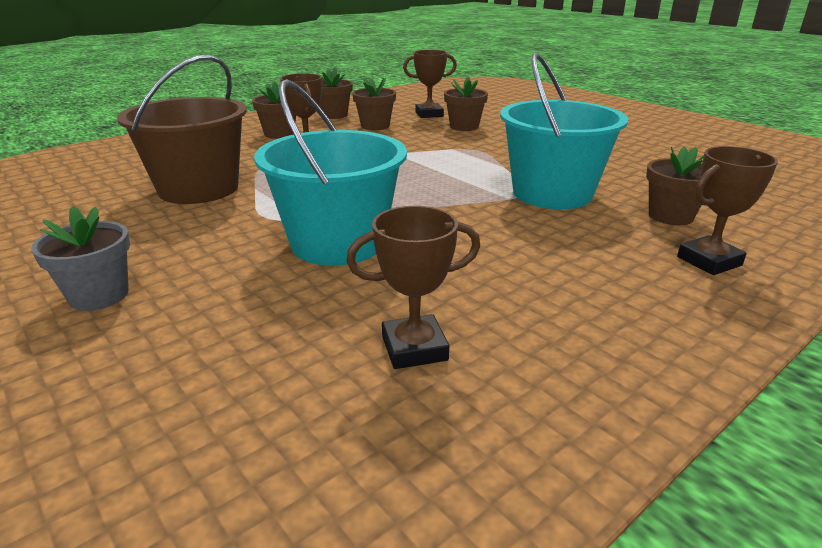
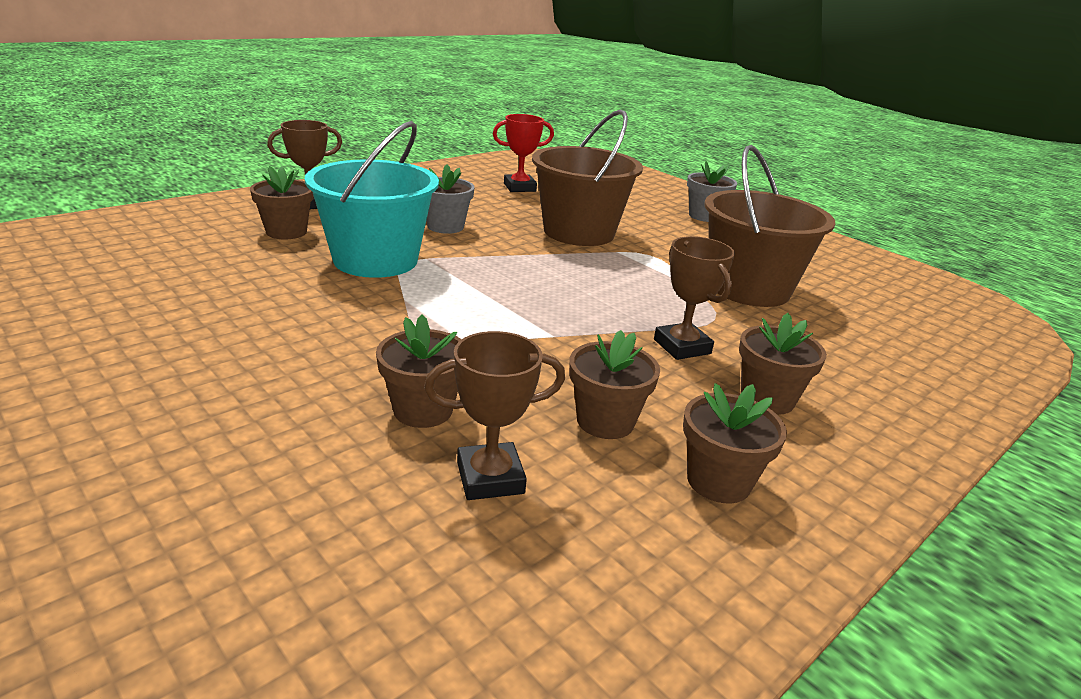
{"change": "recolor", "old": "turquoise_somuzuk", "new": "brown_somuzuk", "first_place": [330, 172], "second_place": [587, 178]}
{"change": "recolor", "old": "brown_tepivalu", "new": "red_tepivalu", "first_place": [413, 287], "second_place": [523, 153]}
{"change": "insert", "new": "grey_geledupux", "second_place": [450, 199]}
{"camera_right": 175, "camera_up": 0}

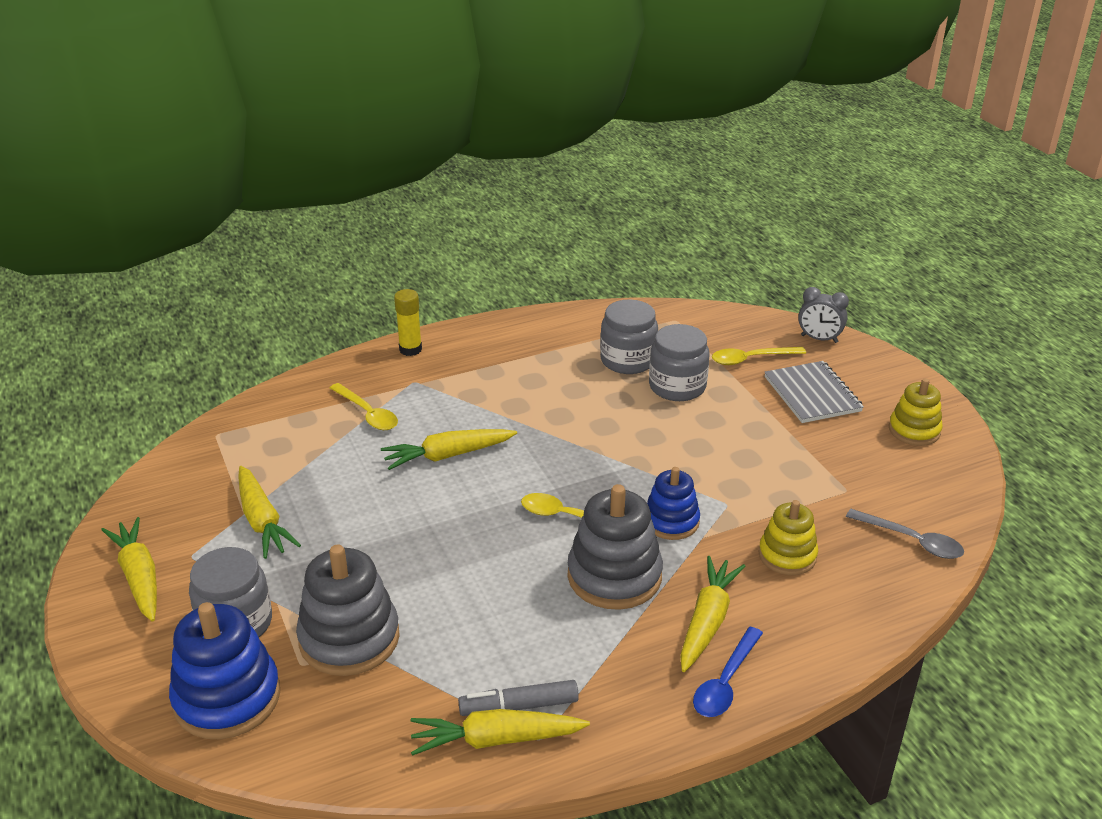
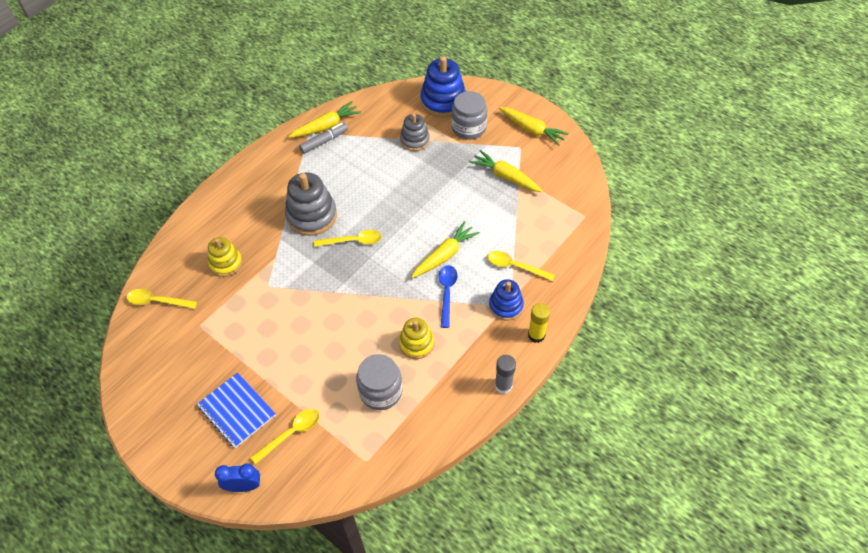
{"change": "recolor", "old": "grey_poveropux", "new": "blue_poveropux", "first_place": [823, 315], "second_place": [237, 477]}
{"change": "delete", "old": "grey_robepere", "first_place": [679, 362]}
{"change": "recolor", "old": "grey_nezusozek", "new": "blue_nezusozek", "first_place": [814, 392], "second_place": [236, 410]}
{"change": "move", "old": "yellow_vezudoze", "first_place": [916, 412], "second_place": [416, 338]}
{"change": "move", "old": "blue_vezudoze", "first_place": [673, 503], "second_place": [506, 299]}
{"change": "recolor", "old": "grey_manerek", "new": "yellow_manerek", "first_place": [905, 534], "second_place": [162, 299]}
{"change": "resize", "old": "grey_vezudoze", "first_place": [348, 610], "second_place": [415, 132], "factor": 0.62}
{"change": "delete", "old": "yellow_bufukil", "first_place": [713, 614]}
{"change": "move", "old": "blue_manerek", "first_place": [728, 672], "second_place": [448, 296]}
{"change": "insert", "new": "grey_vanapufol", "second_place": [505, 374]}
{"camera_right": 155, "camera_up": 20}

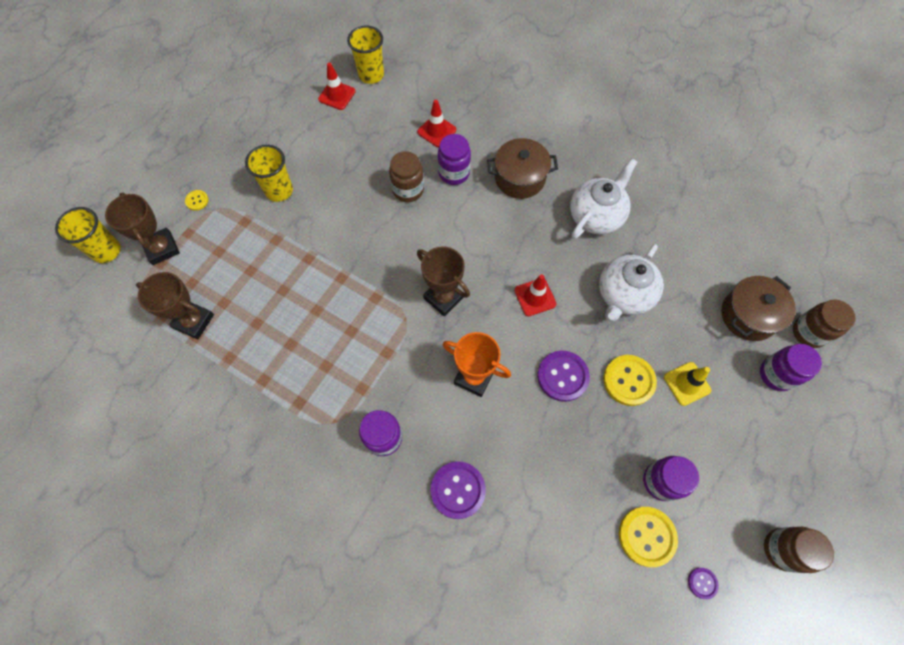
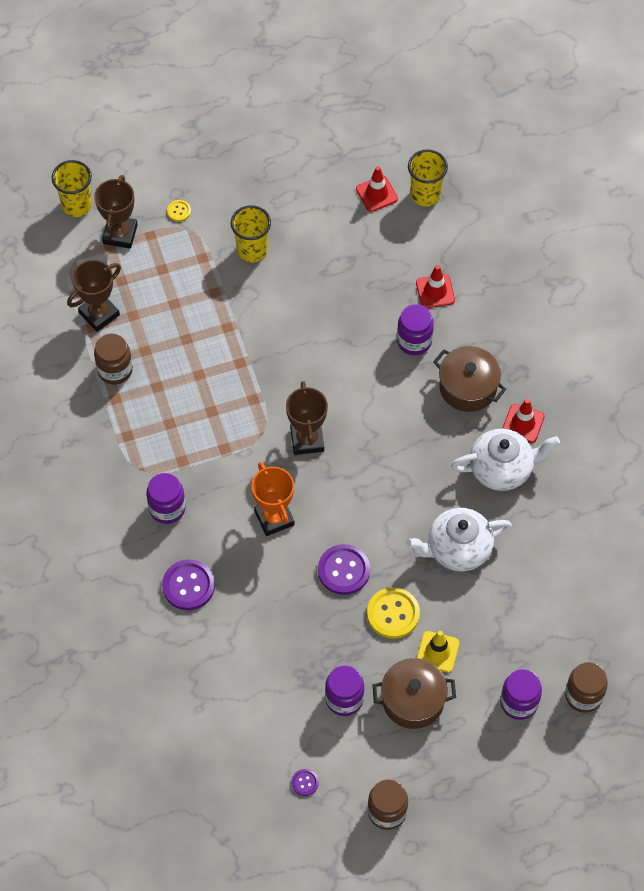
{"change": "move", "old": "brown_robepere", "first_place": [406, 176], "second_place": [113, 359]}
{"change": "rotate", "old": "brown_tepivalu", "first_place": [175, 305], "second_place": [94, 296], "degrees": 75}
{"change": "move", "old": "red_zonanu", "first_place": [535, 295], "second_place": [523, 421]}
{"change": "move", "old": "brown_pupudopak", "first_place": [758, 308], "second_place": [414, 693]}
{"change": "delete", "old": "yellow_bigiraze", "first_place": [648, 537]}
{"camera_right": 40, "camera_up": -5}

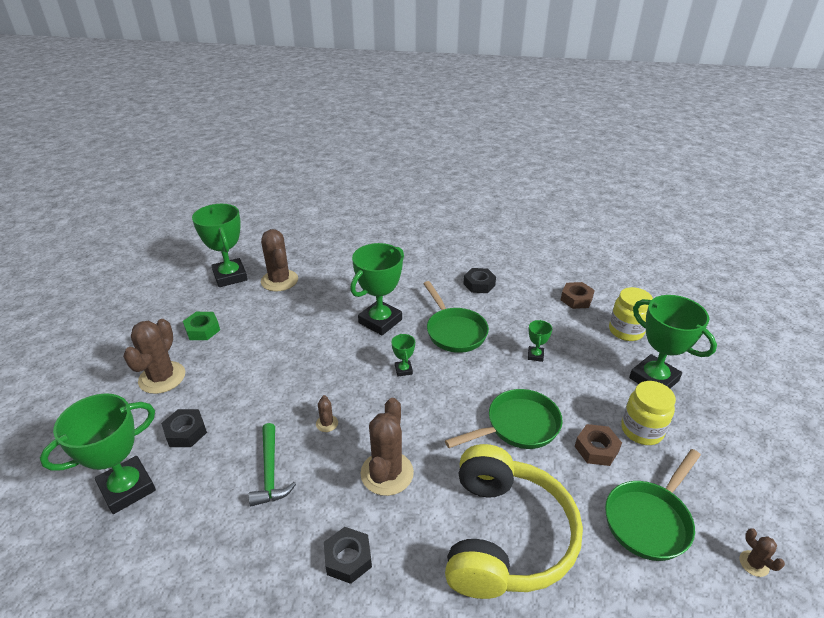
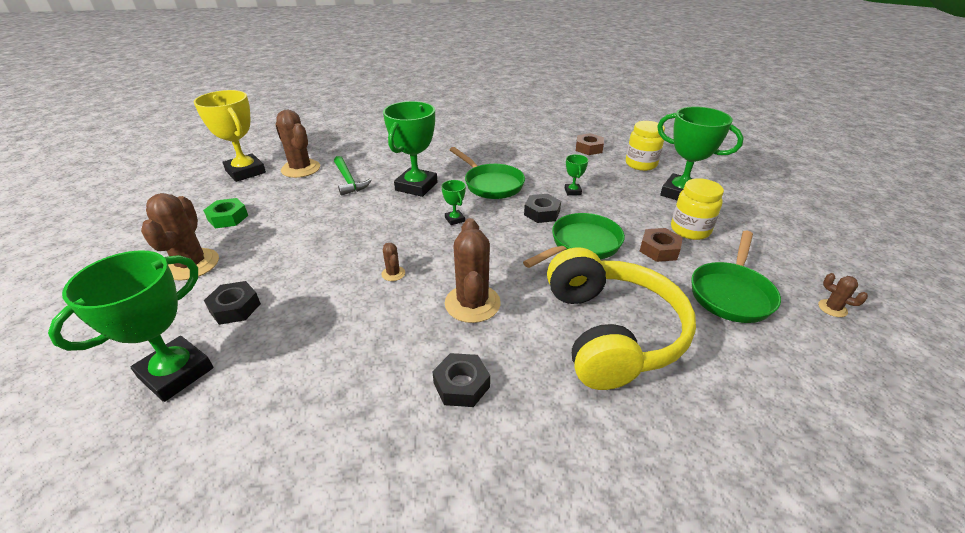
{"change": "recolor", "old": "green_tepivalu", "new": "yellow_tepivalu", "first_place": [220, 245], "second_place": [230, 136]}
{"change": "move", "old": "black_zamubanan", "first_place": [479, 280], "second_place": [542, 208]}
{"change": "move", "old": "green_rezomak", "first_place": [272, 464], "second_place": [352, 176]}
{"camera_right": -15, "camera_up": 0}

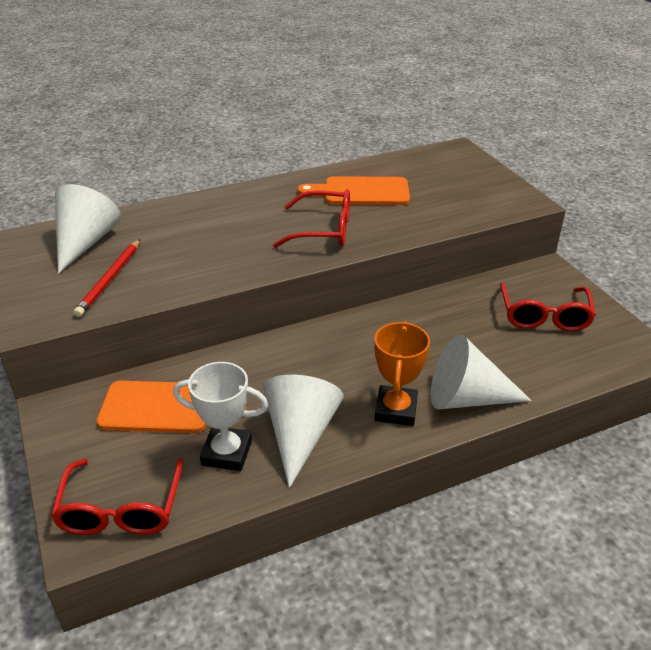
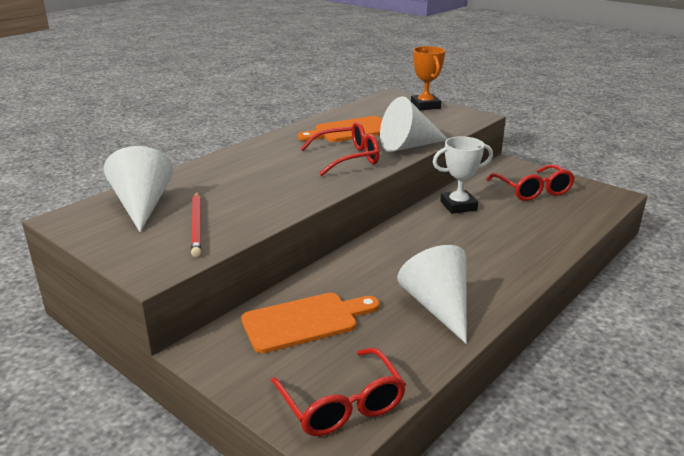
{"change": "move", "old": "orange_tepivalu", "first_place": [402, 373], "second_place": [428, 78]}
{"change": "move", "old": "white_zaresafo", "first_place": [481, 372], "second_place": [414, 124]}
{"change": "move", "old": "white_tepivalu", "first_place": [220, 416], "second_place": [463, 175]}
{"camera_right": -25, "camera_up": -10}

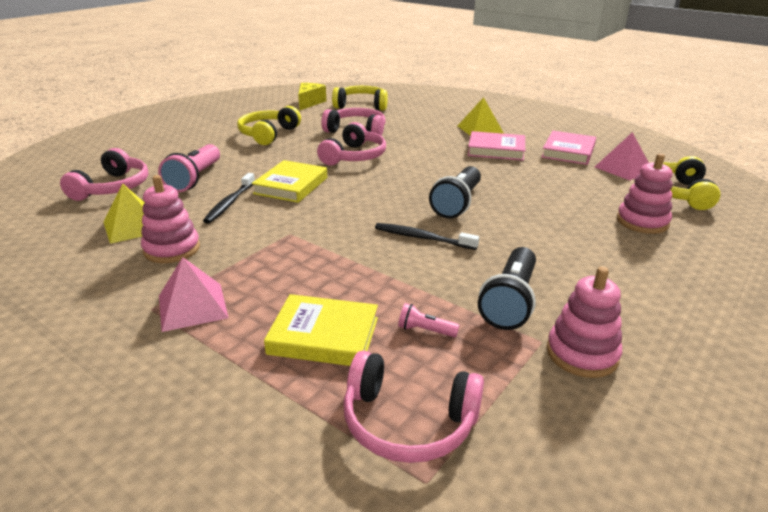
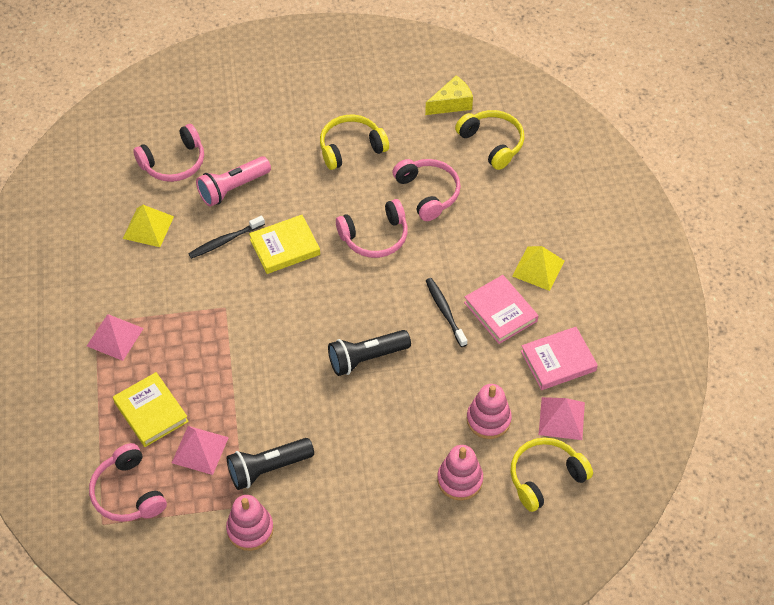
{"change": "move", "old": "pink_vezudoze", "first_place": [170, 219], "second_place": [489, 411]}
{"change": "move", "old": "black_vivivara", "first_place": [427, 236], "second_place": [446, 312]}
{"change": "replace", "old": "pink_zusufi", "new": "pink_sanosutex", "first_place": [429, 320], "second_place": [200, 450]}
{"camera_right": 45, "camera_up": 25}

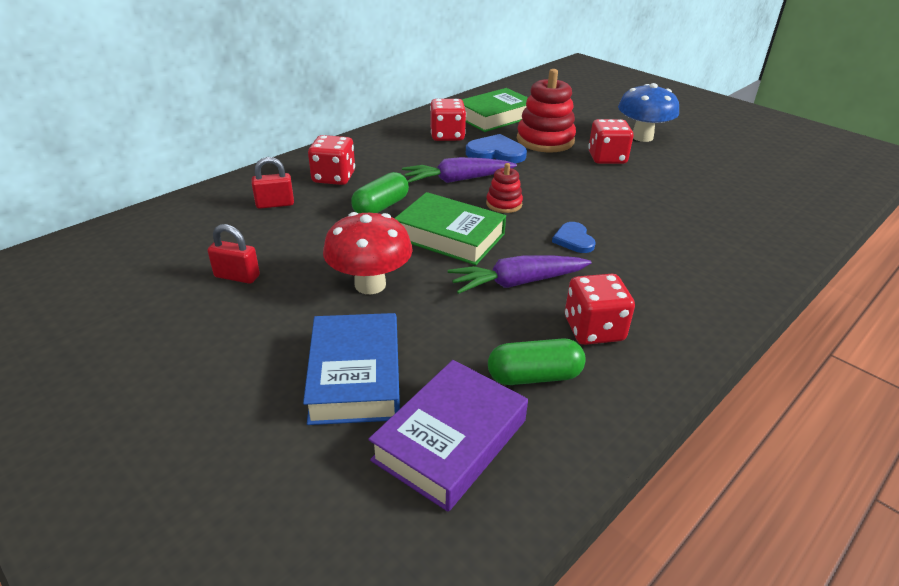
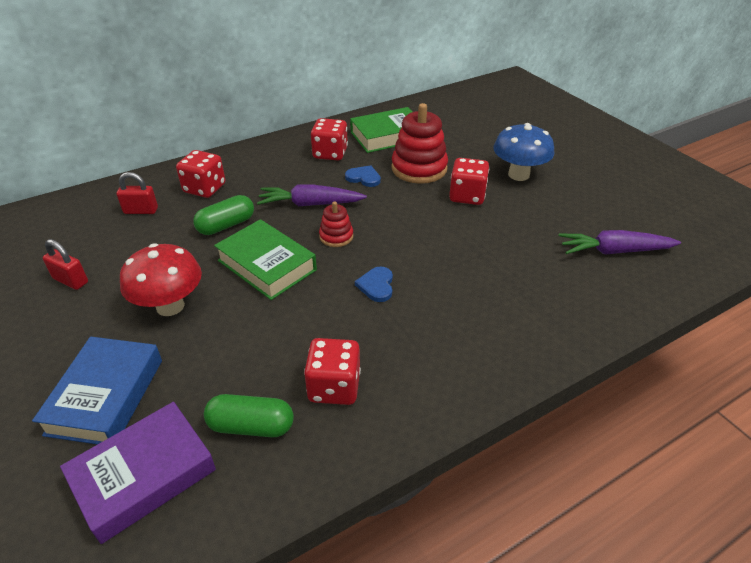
{"change": "resize", "old": "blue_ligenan", "first_place": [496, 148], "second_place": [363, 176], "factor": 0.64}
{"change": "move", "old": "purple_bufukil", "first_place": [520, 274], "second_place": [619, 242]}
{"camera_right": 15, "camera_up": 5}

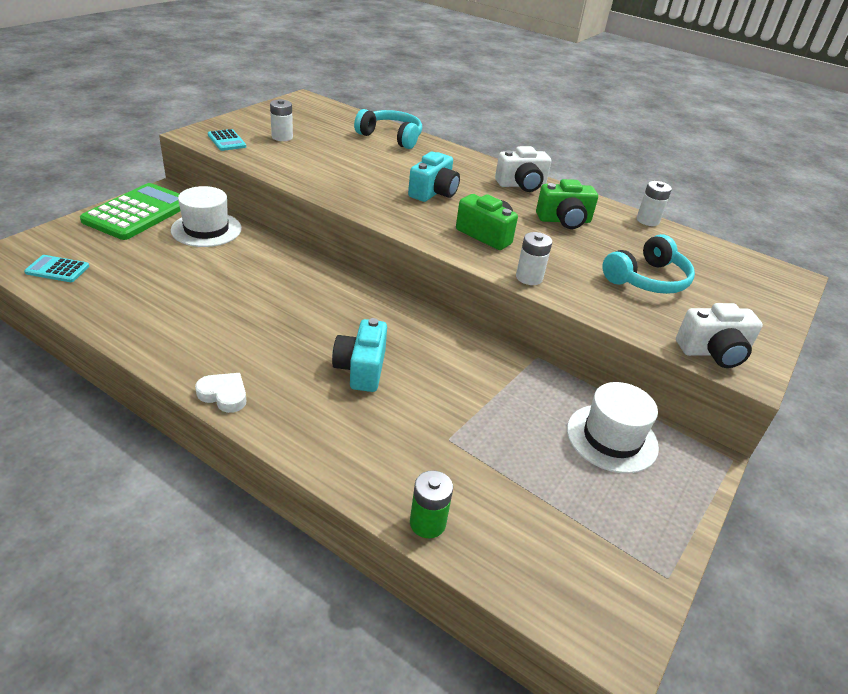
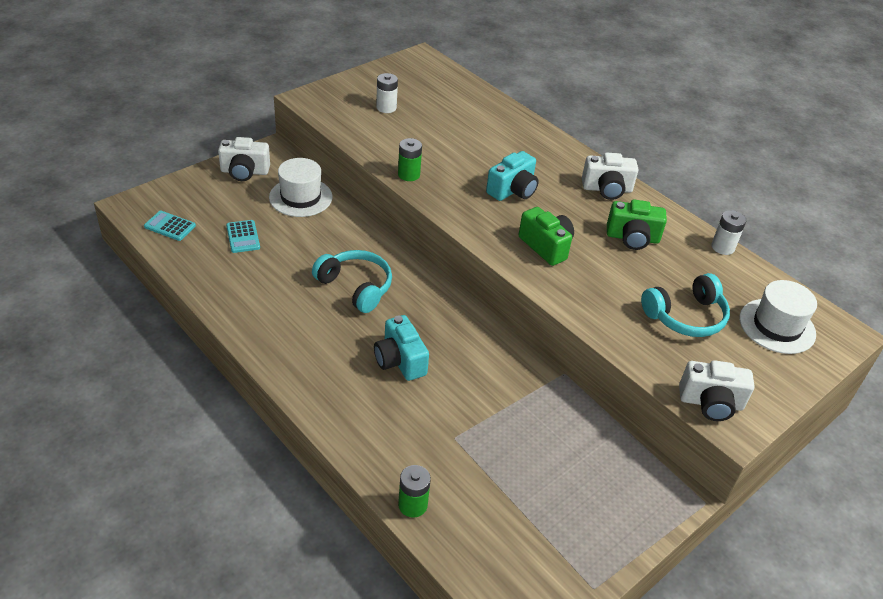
{"change": "move", "old": "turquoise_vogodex", "first_place": [388, 129], "second_place": [352, 281]}
{"change": "move", "old": "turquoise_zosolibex", "first_place": [227, 140], "second_place": [243, 236]}
{"change": "replace", "old": "green_zosolibex", "new": "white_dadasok", "first_place": [130, 211], "second_place": [244, 159]}
{"change": "delete", "old": "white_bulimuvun", "first_place": [534, 258]}
{"change": "rotate", "old": "turquoise_dadasok", "first_place": [359, 355], "second_place": [401, 348], "degrees": -45}
{"change": "delete", "old": "white_ligenan", "first_place": [220, 393]}
{"change": "move", "old": "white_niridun", "first_place": [613, 428], "second_place": [778, 317]}
{"change": "insert", "new": "green_bulimuvun", "second_place": [410, 159]}
{"camera_right": 15, "camera_up": 5}

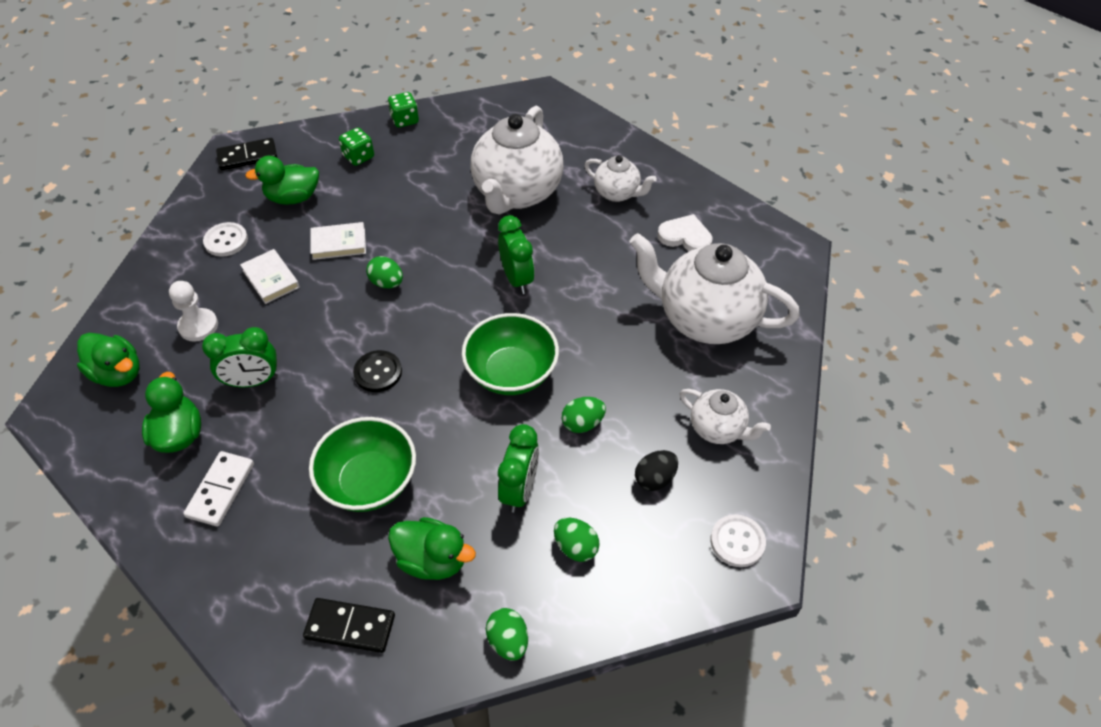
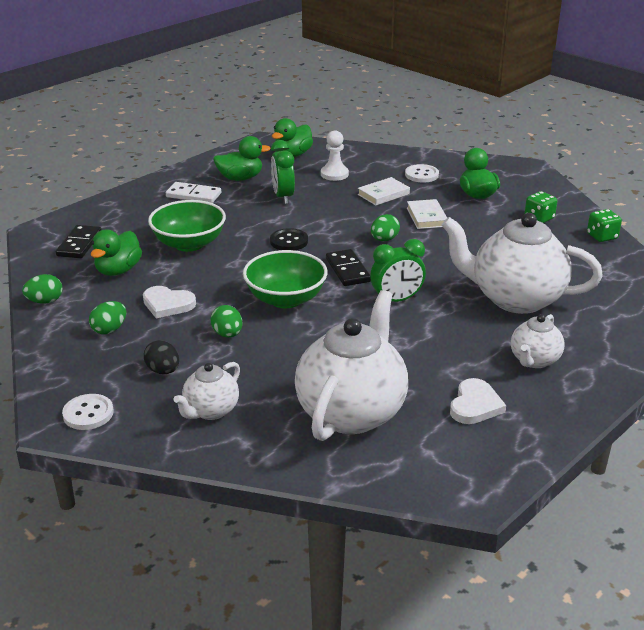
{"change": "move", "old": "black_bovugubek", "first_place": [246, 154], "second_place": [348, 267]}
{"change": "replace", "old": "green_poveropux", "new": "white_ligenan", "first_place": [518, 468], "second_place": [169, 302]}
{"camera_right": 90, "camera_up": -20}

